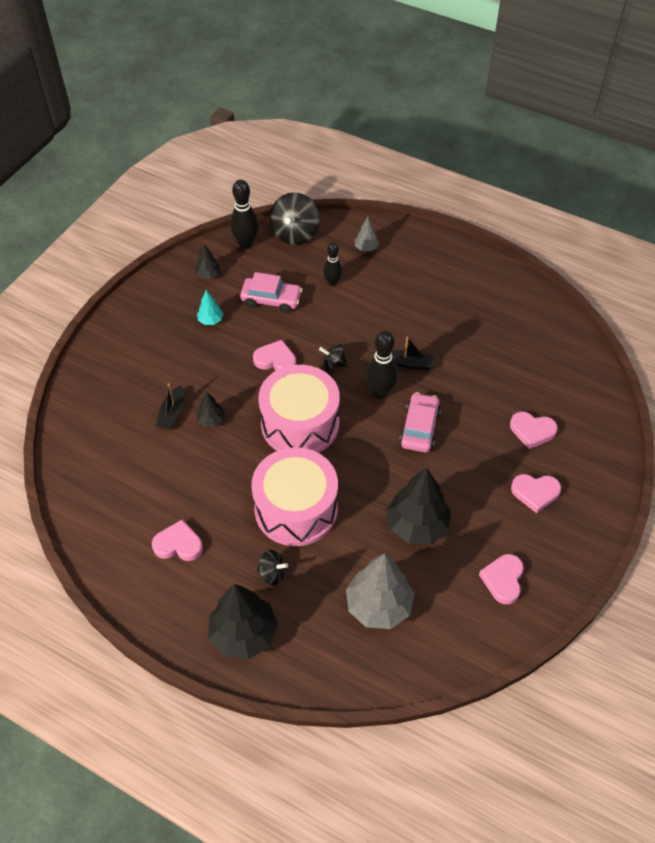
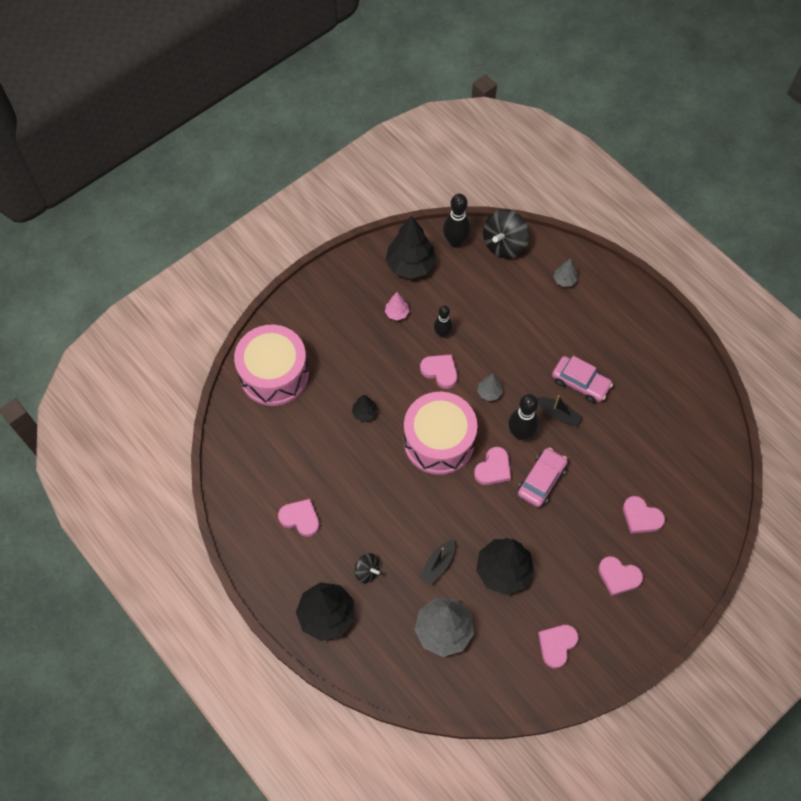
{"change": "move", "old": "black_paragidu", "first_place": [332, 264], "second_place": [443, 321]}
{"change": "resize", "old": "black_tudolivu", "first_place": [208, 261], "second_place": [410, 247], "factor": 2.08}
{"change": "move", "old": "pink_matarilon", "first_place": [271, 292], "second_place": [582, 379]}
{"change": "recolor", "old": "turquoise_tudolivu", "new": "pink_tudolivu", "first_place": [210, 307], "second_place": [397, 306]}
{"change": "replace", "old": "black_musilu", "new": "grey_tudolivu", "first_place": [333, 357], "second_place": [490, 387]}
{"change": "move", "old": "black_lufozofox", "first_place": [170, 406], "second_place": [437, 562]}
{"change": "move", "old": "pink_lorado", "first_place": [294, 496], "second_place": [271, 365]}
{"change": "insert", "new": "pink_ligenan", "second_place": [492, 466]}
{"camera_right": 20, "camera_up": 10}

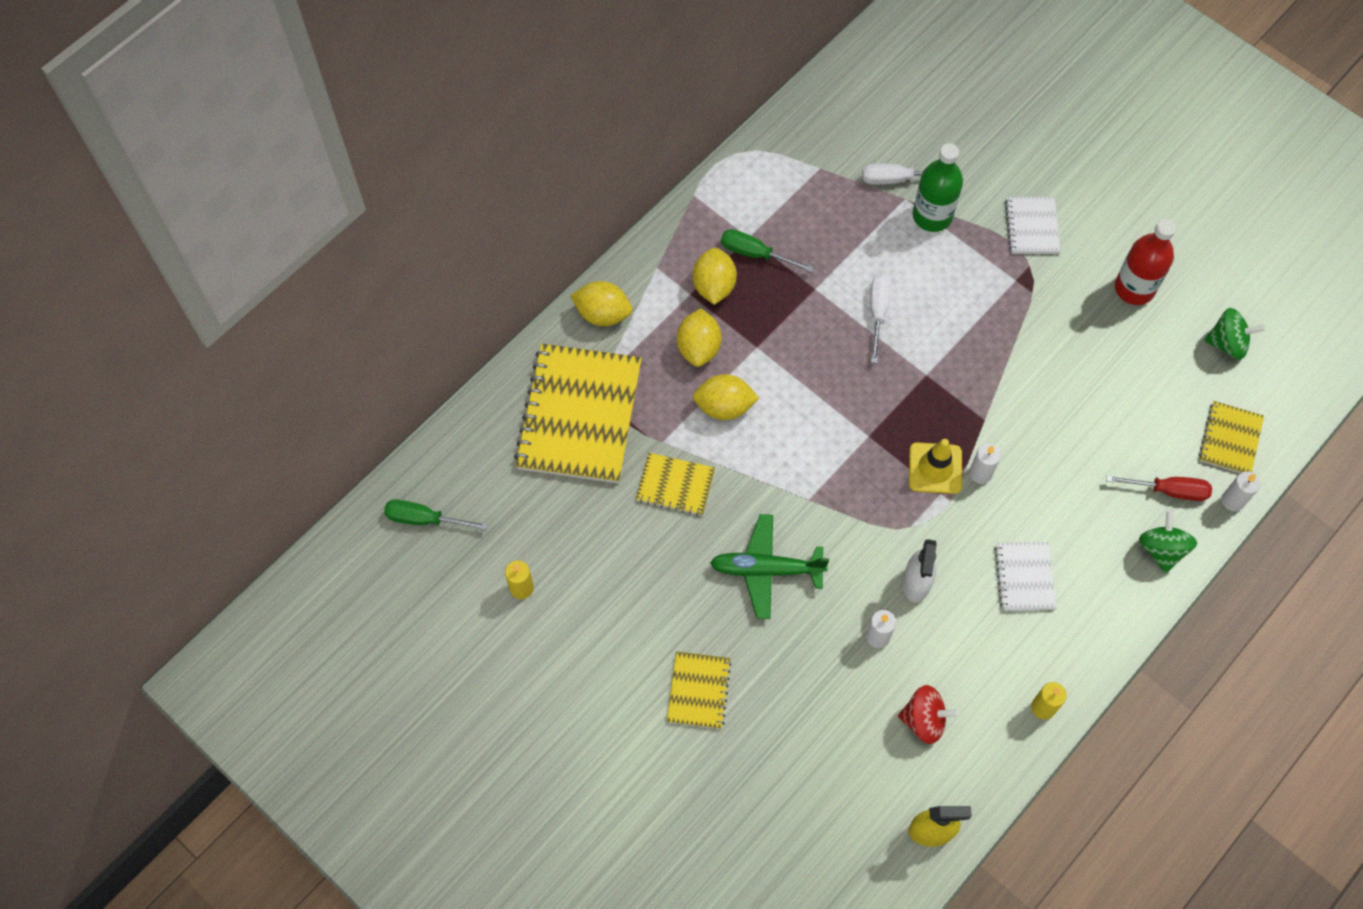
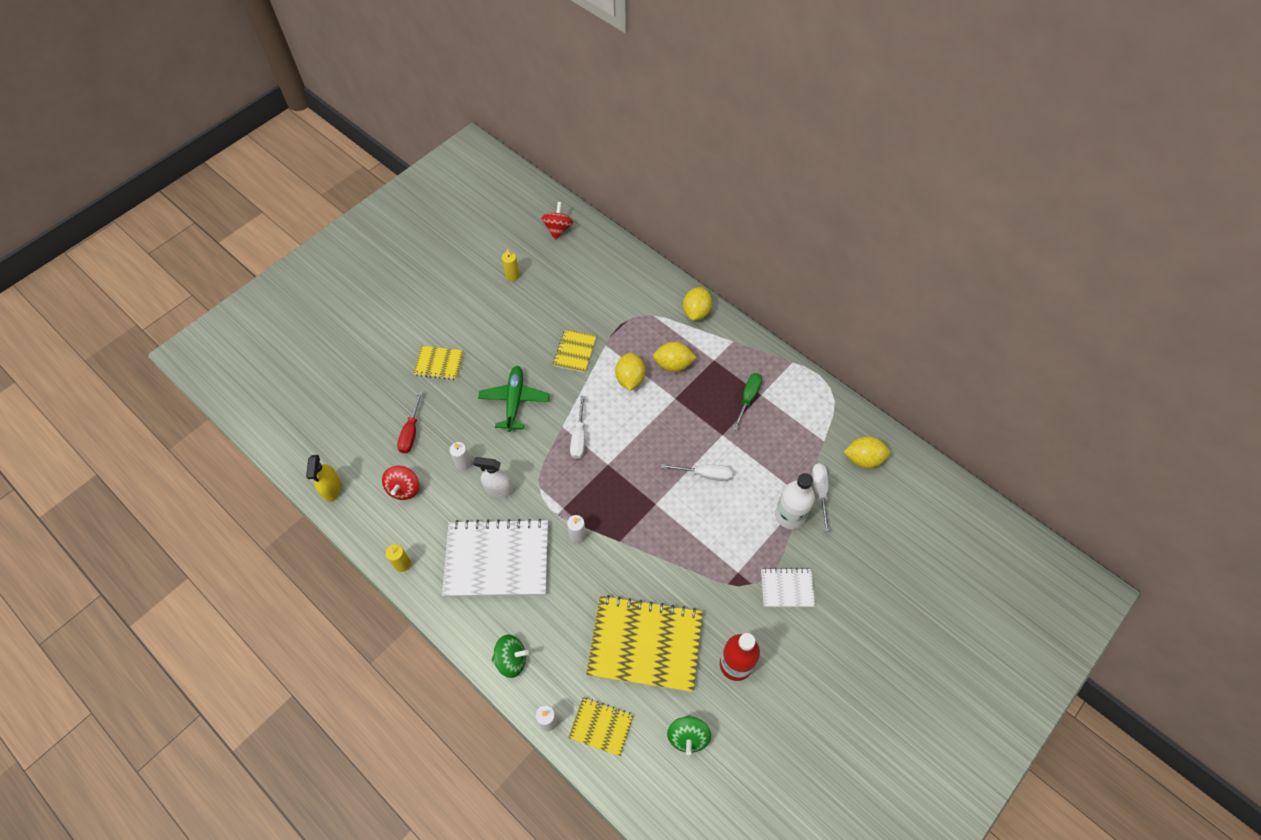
{"change": "recolor", "old": "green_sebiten", "new": "white_sebiten", "first_place": [938, 187], "second_place": [795, 501]}
{"change": "move", "old": "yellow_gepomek", "first_place": [715, 276], "second_place": [867, 452]}
{"change": "move", "old": "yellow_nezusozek", "first_place": [578, 413], "second_place": [644, 643]}
{"change": "delete", "old": "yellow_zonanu", "first_place": [935, 466]}
{"change": "move", "old": "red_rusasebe", "first_place": [1159, 488], "second_place": [410, 422]}
{"change": "replace", "old": "green_rusasebe", "new": "red_musilu", "first_place": [436, 515], "second_place": [557, 221]}
{"change": "resize", "old": "white_nezusozek", "first_place": [1025, 576], "second_place": [495, 558], "factor": 2.02}
{"change": "insert", "new": "white_rusasebe", "second_place": [577, 427]}
{"camera_right": 90, "camera_up": -5}

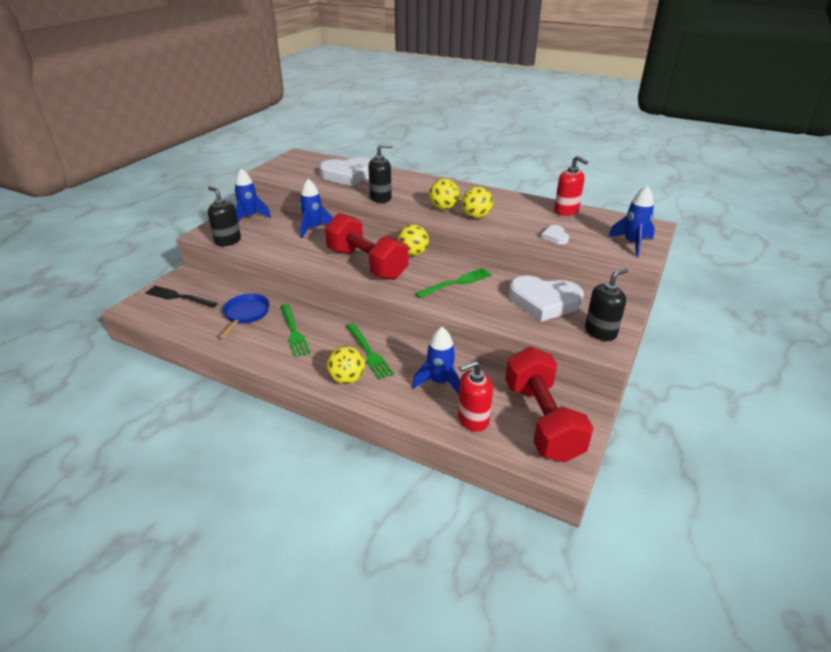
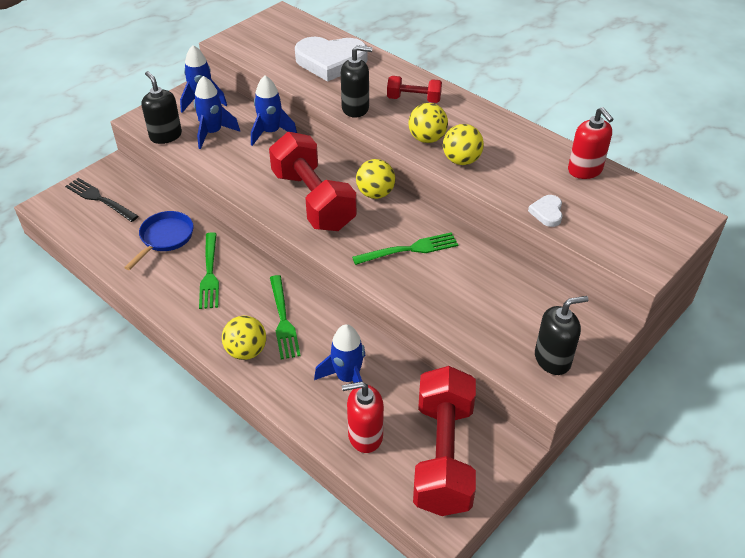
{"change": "move", "old": "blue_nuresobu", "first_place": [631, 221], "second_place": [217, 112]}
{"change": "delete", "old": "white_ligenan", "first_place": [546, 299]}
{"change": "insert", "new": "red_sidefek", "second_place": [414, 89]}
{"camera_right": 15, "camera_up": 10}

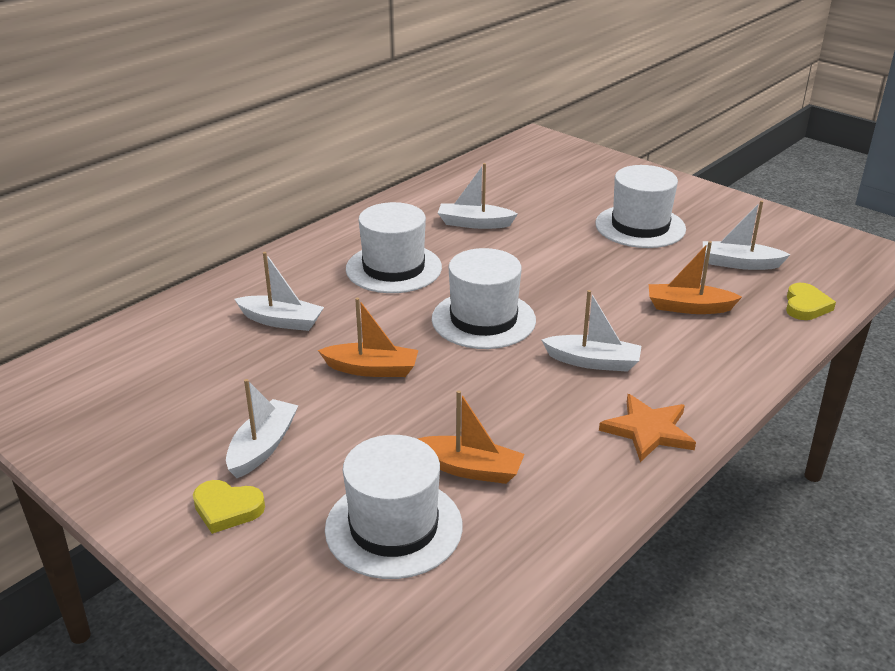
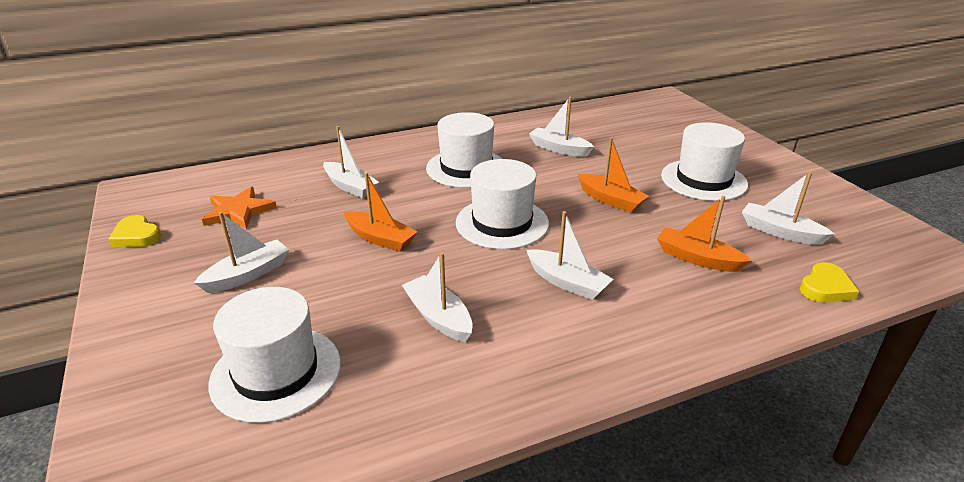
{"change": "move", "old": "orange_lufozofox", "first_place": [471, 437], "second_place": [613, 175]}
{"change": "move", "old": "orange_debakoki", "first_place": [647, 428], "second_place": [239, 208]}
{"change": "move", "old": "yellow_ligenan", "first_place": [229, 507], "second_place": [135, 231]}
{"change": "insert", "new": "white_lufozofox", "second_place": [437, 297]}
{"camera_right": 25, "camera_up": 0}

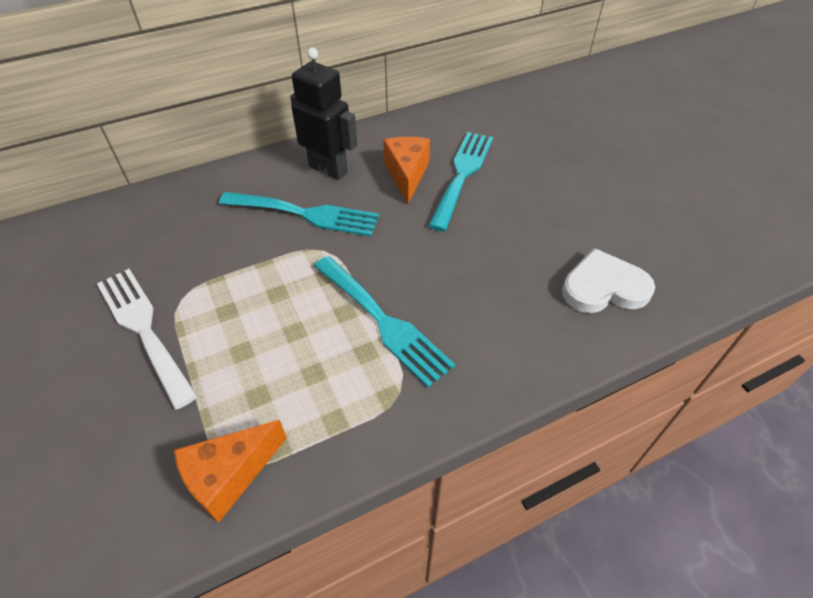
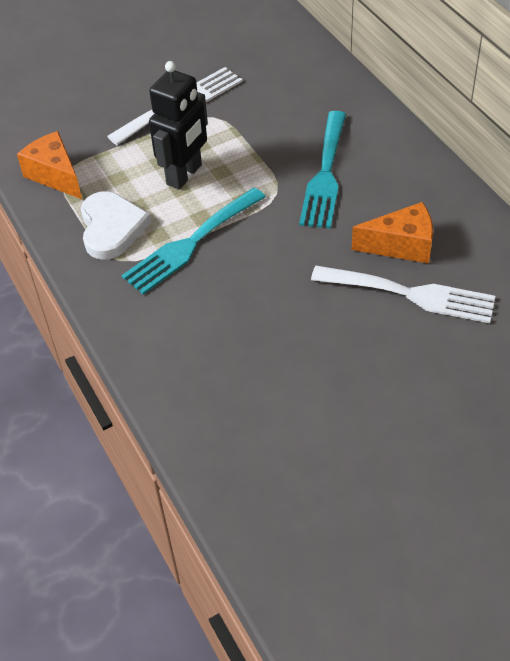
{"change": "move", "old": "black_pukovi", "first_place": [323, 114], "second_place": [178, 125]}
{"change": "recolor", "old": "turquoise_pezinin", "new": "white_pezinin", "first_place": [460, 181], "second_place": [403, 294]}
{"change": "move", "old": "white_ligenan", "first_place": [608, 280], "second_place": [116, 225]}
{"camera_right": 90, "camera_up": 0}

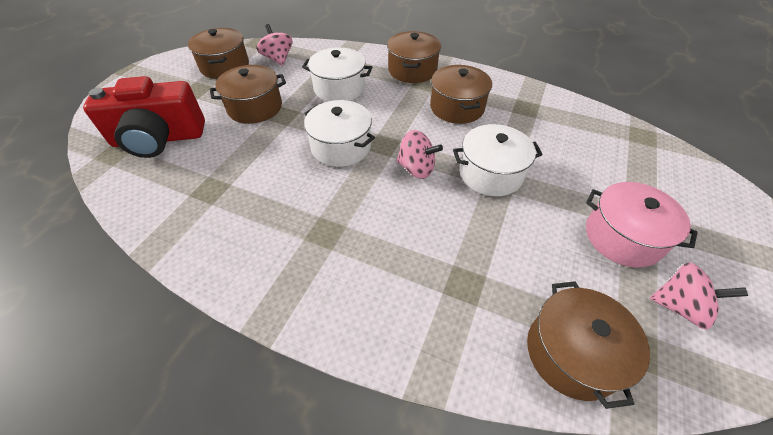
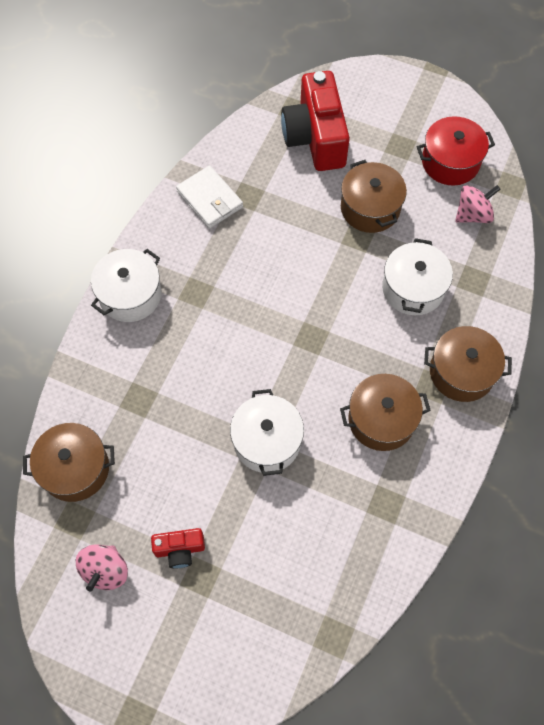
{"change": "recolor", "old": "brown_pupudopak", "new": "red_pupudopak", "first_place": [218, 53], "second_place": [456, 150]}
{"change": "move", "old": "white_pupudopak", "first_place": [339, 133], "second_place": [126, 285]}
{"change": "delete", "old": "pink_musilu", "first_place": [419, 154]}
{"change": "replace", "old": "pink_pupudopak", "new": "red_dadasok", "first_place": [642, 225], "second_place": [178, 548]}
{"change": "insert", "new": "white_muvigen", "second_place": [209, 197]}
{"camera_right": 90, "camera_up": 15}

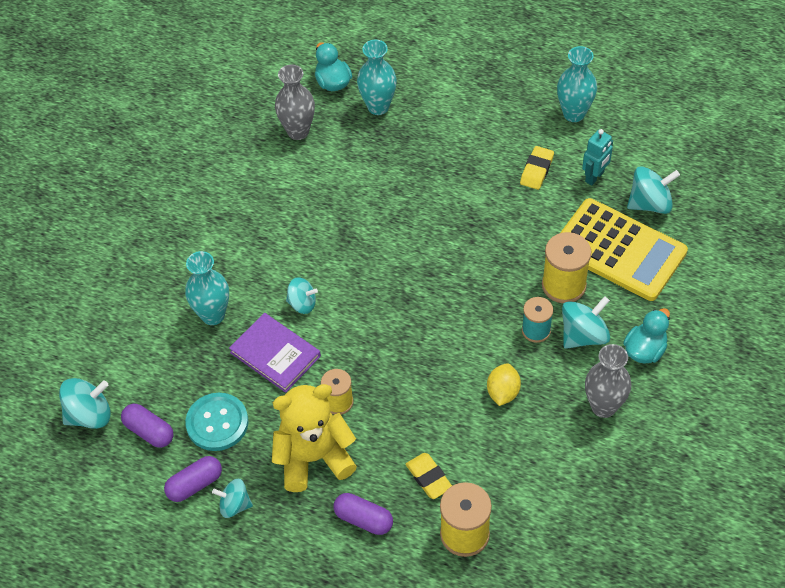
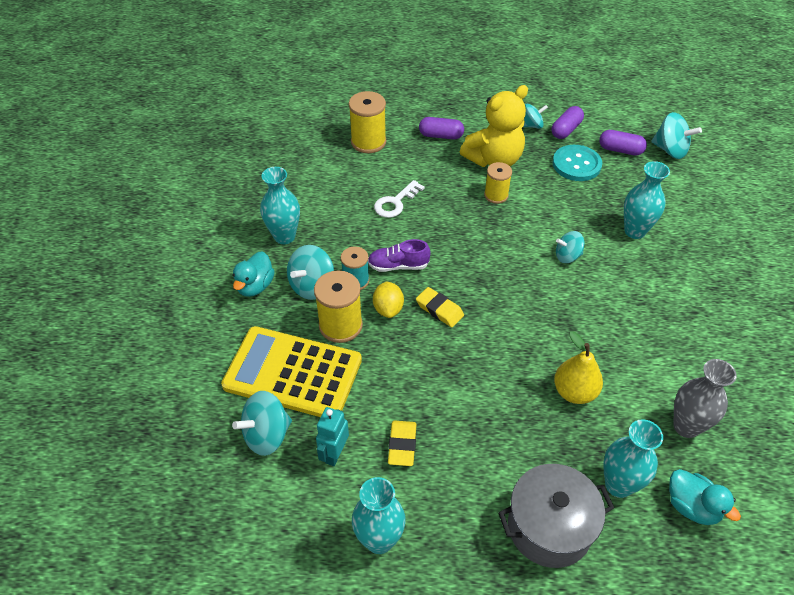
{"change": "delete", "old": "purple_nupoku", "first_place": [275, 353]}
{"change": "recolor", "old": "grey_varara", "new": "turquoise_varara", "first_place": [608, 381], "second_place": [280, 205]}
{"change": "move", "old": "yellow_gepomek", "first_place": [504, 384], "second_place": [388, 299]}
{"change": "rotate", "old": "turquoise_musilu", "first_place": [85, 403], "second_place": [676, 135], "degrees": -105}
{"change": "move", "old": "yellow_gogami", "first_place": [429, 476], "second_place": [440, 307]}
{"change": "insert", "new": "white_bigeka", "second_place": [399, 199]}
{"change": "insert", "new": "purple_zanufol", "second_place": [399, 255]}
{"change": "insert", "new": "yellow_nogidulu", "second_place": [578, 367]}
{"change": "insert", "new": "grey_pupudopak", "second_place": [556, 516]}
{"camera_right": 160, "camera_up": -5}

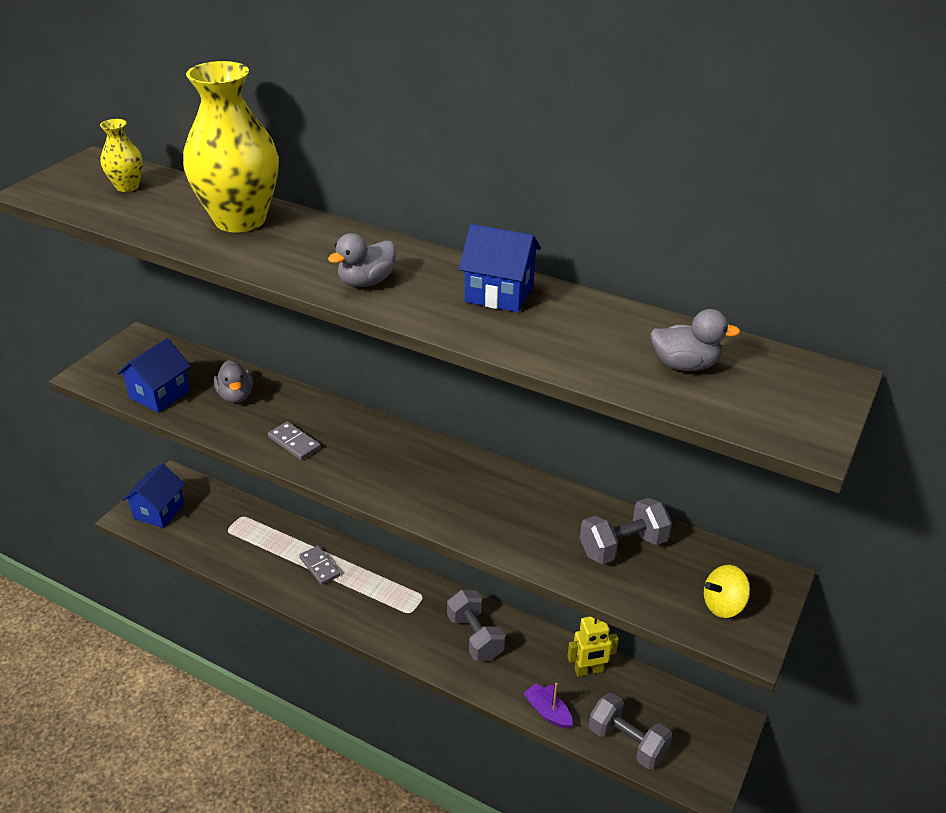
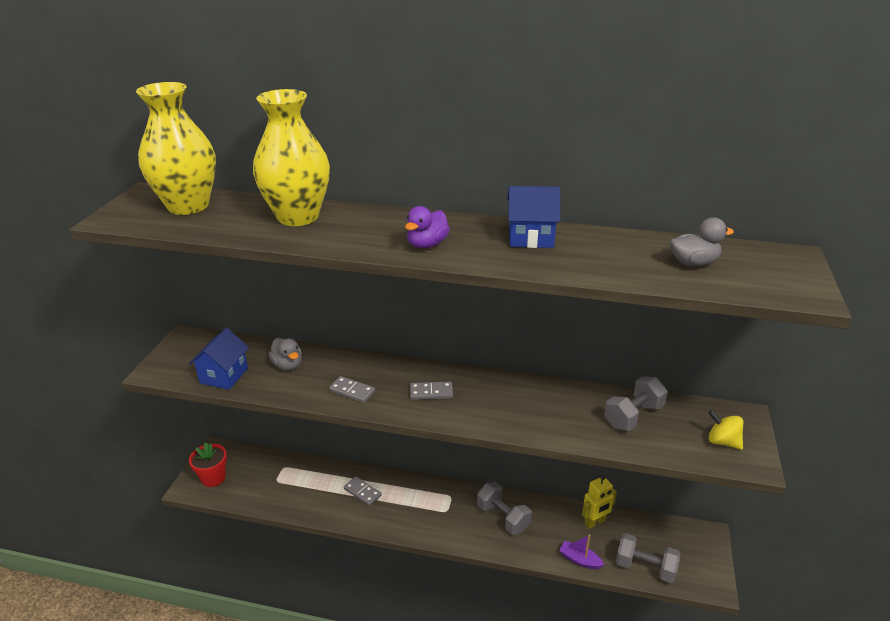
{"change": "resize", "old": "yellow_varara", "first_place": [121, 155], "second_place": [176, 148], "factor": 2.15}
{"change": "recolor", "old": "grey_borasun", "new": "purple_borasun", "first_place": [362, 260], "second_place": [427, 227]}
{"change": "replace", "old": "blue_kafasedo", "new": "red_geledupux", "first_place": [154, 495], "second_place": [208, 464]}
{"change": "rotate", "old": "yellow_musilu", "first_place": [727, 591], "second_place": [725, 430], "degrees": 75}
{"change": "insert", "new": "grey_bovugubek", "second_place": [431, 391]}
{"camera_right": -15, "camera_up": -5}

